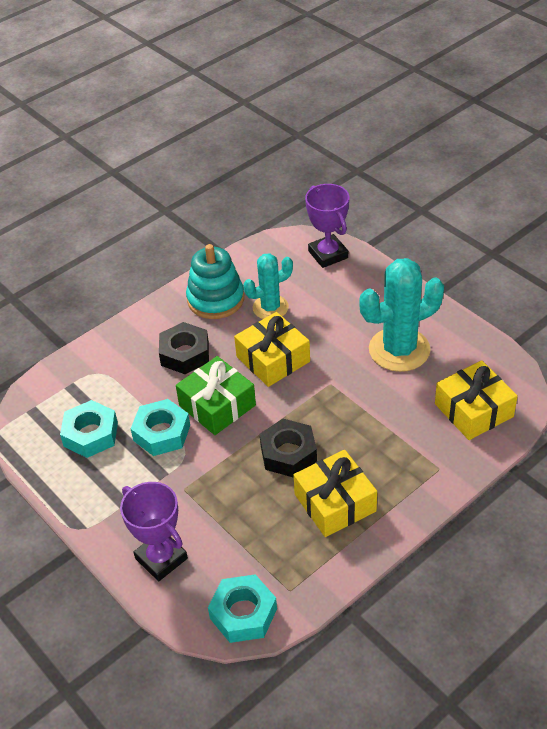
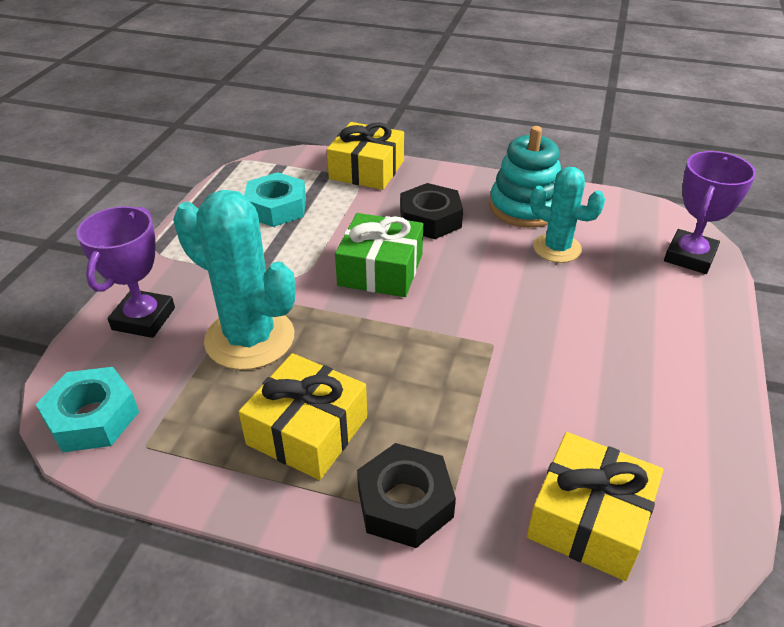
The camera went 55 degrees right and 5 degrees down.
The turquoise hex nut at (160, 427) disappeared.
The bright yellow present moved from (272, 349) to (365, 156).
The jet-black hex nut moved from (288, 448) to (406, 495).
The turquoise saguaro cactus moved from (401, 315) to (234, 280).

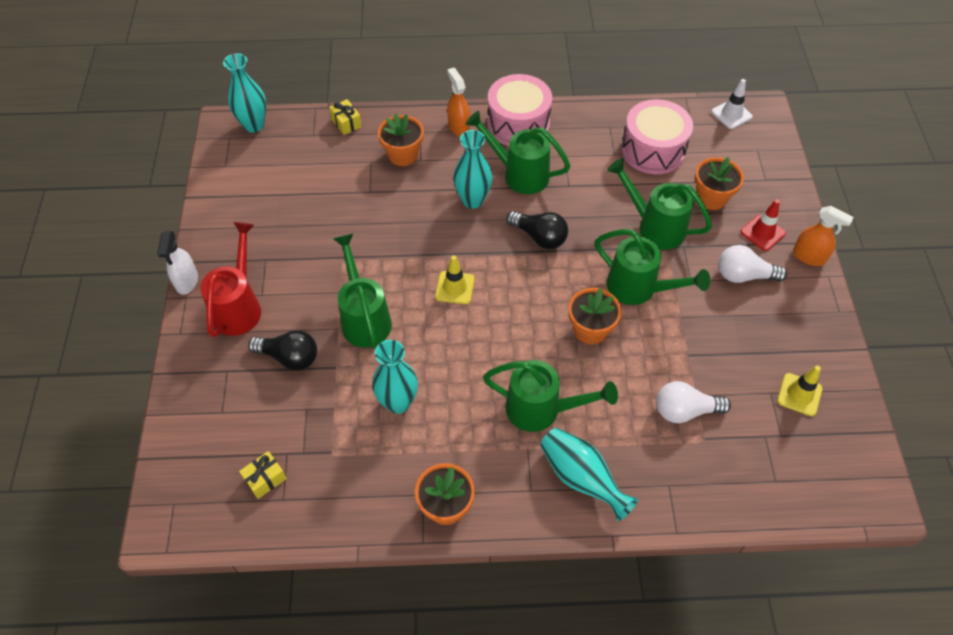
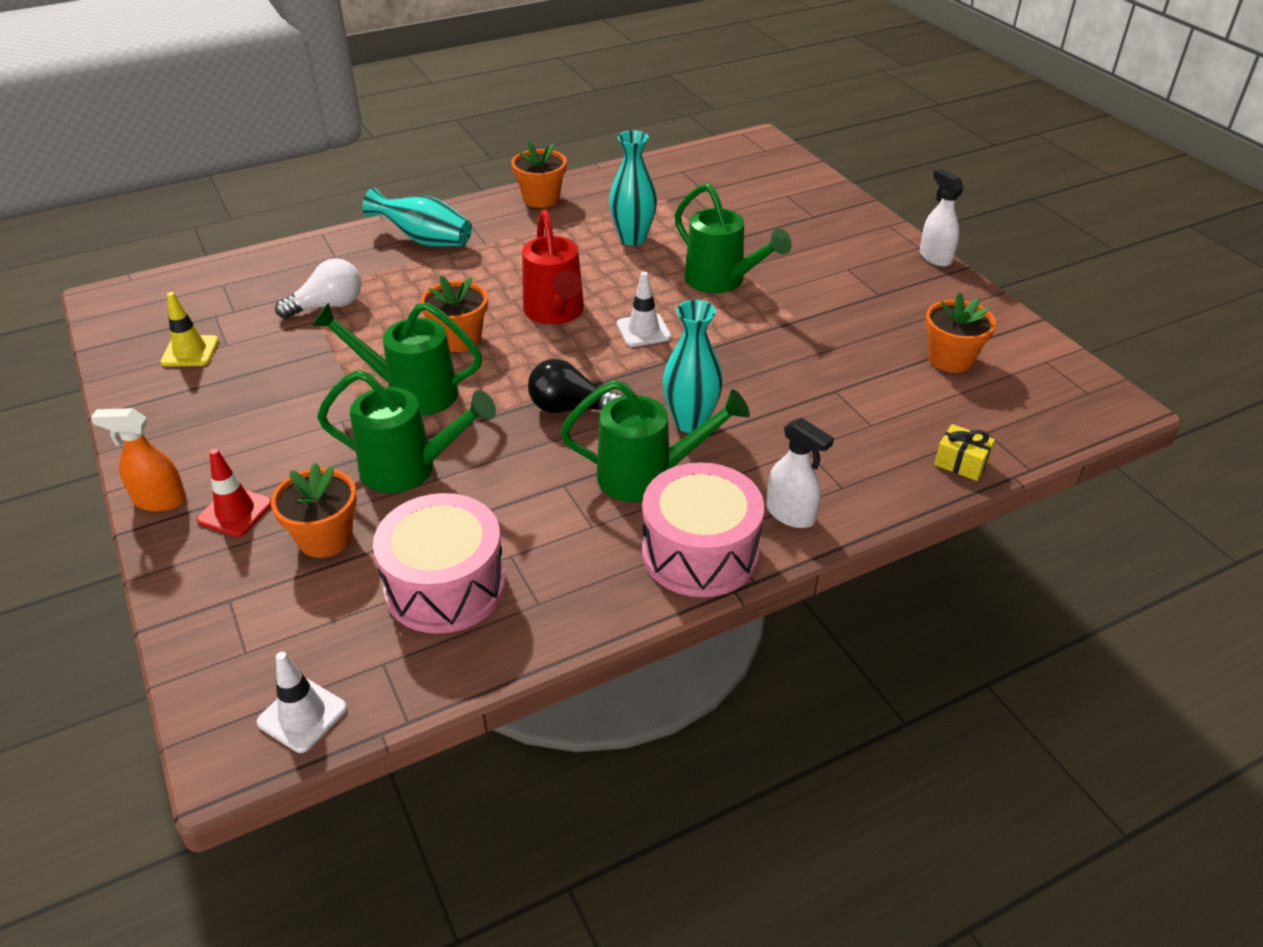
The camera went 155 degrees right and 15 degrees down.
The crimson watering pot moved from (230, 279) to (553, 266).
The turquoise vase at (244, 93) disappeared.
The bright yellow present at (263, 475) disappeared.
The jet-black lightbulb at (282, 350) disappeared.
The orange plant pot moved from (401, 139) to (960, 332).
The bright yellow traffic cone at (455, 280) became the white traffic cone at (644, 309).
The orange sprayer at (458, 102) became the white sprayer at (800, 473).
The emerald watering pot at (550, 396) disappeared.
The white lightbulb at (753, 264) disappeared.

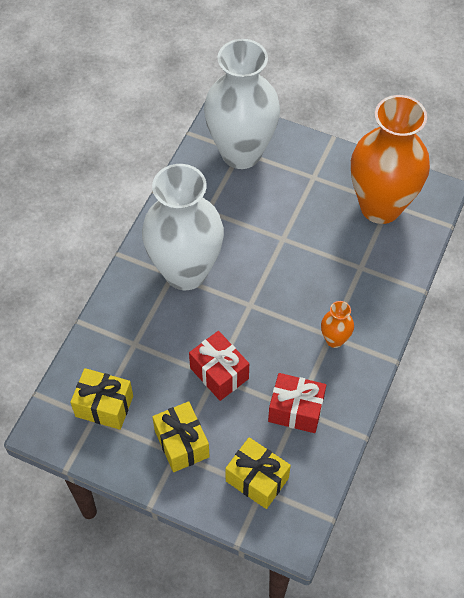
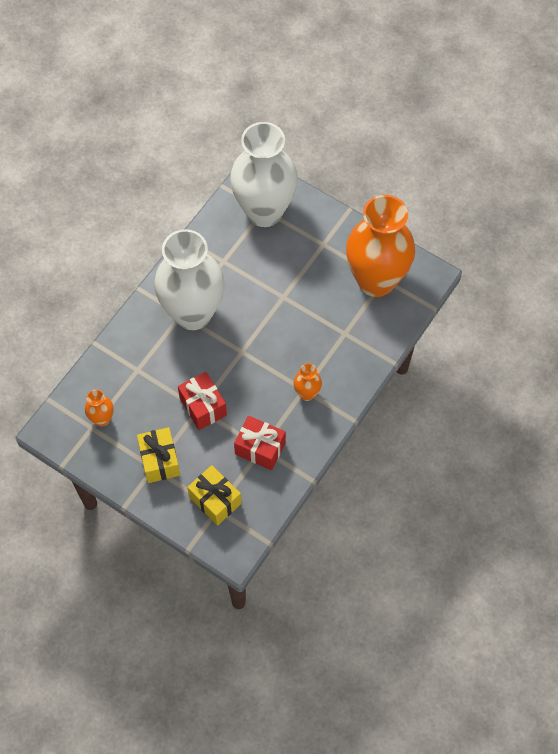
The camera went 10 degrees right and 5 degrees up.
The bright yellow present at (101, 399) was replaced by the orange vase at (99, 408).

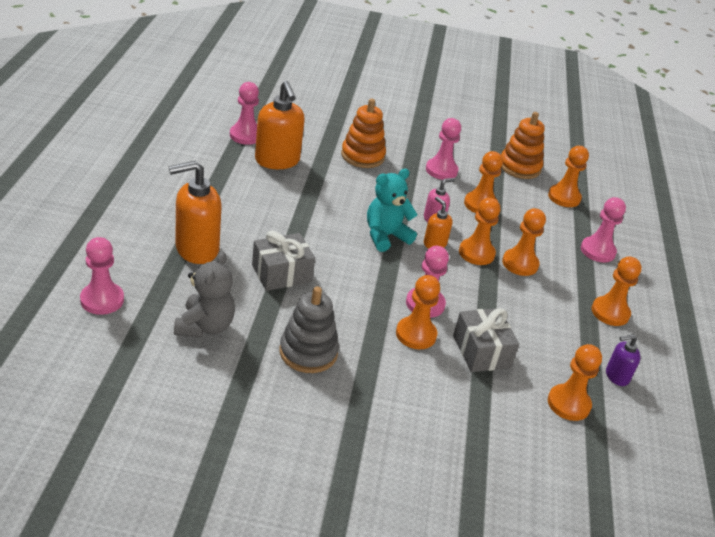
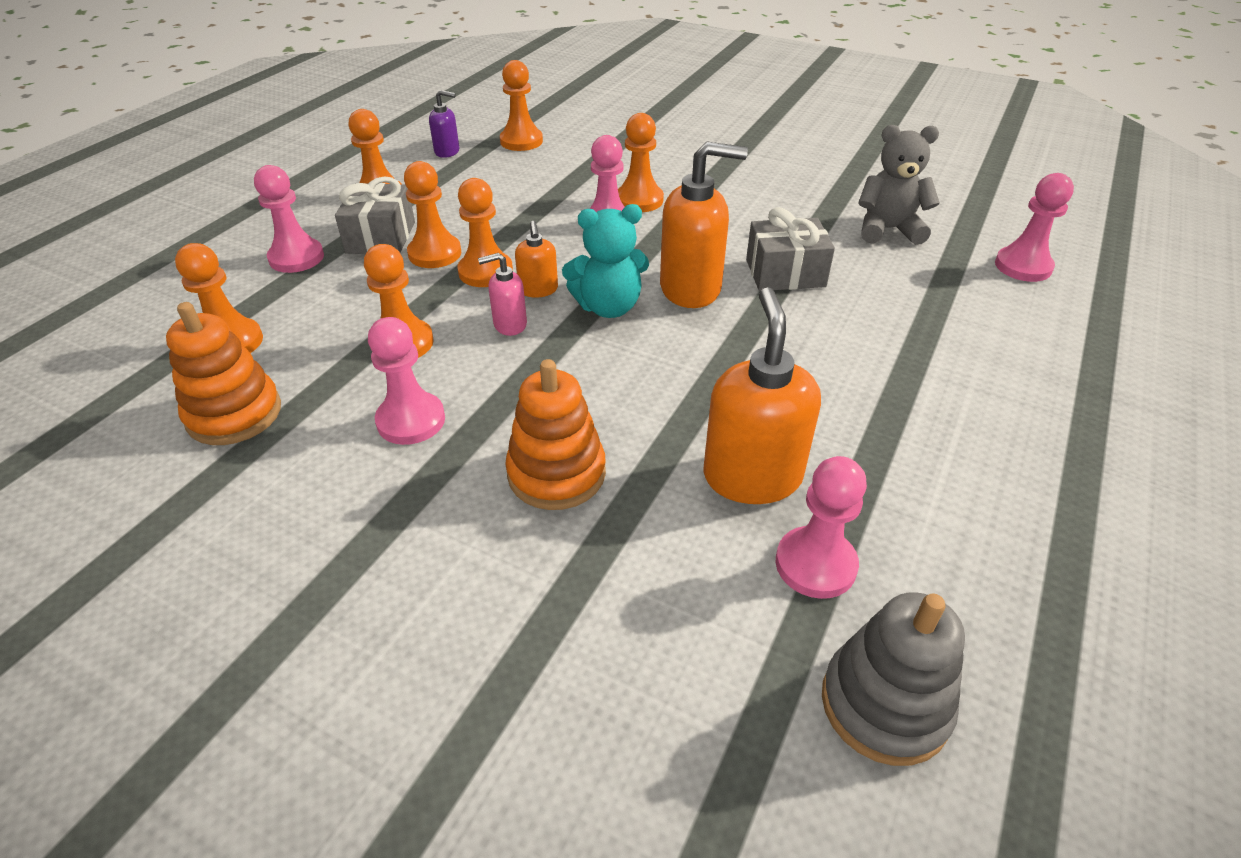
The camera went 155 degrees left and 5 degrees up.
The orange soap dispenser moved from (195, 212) to (704, 224).
The ash-grey teddy at (204, 295) turned 60 degrees clockwise.
The ash-grey stacking rings moved from (309, 329) to (893, 679).
The ash-grey present moved from (486, 340) to (375, 215).

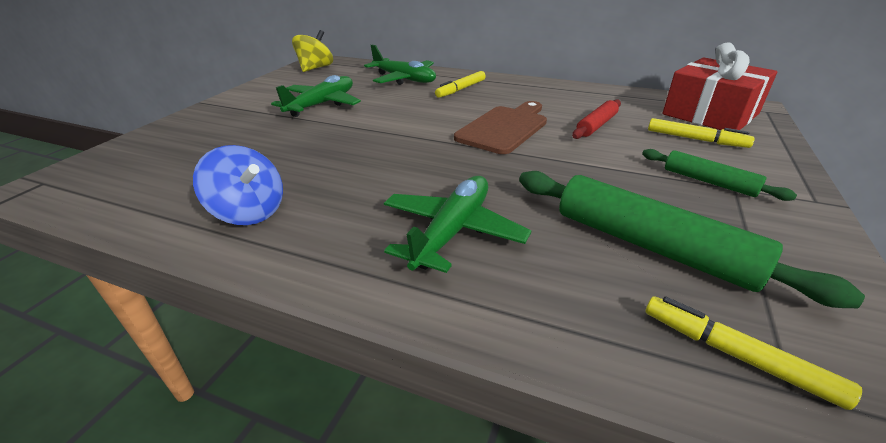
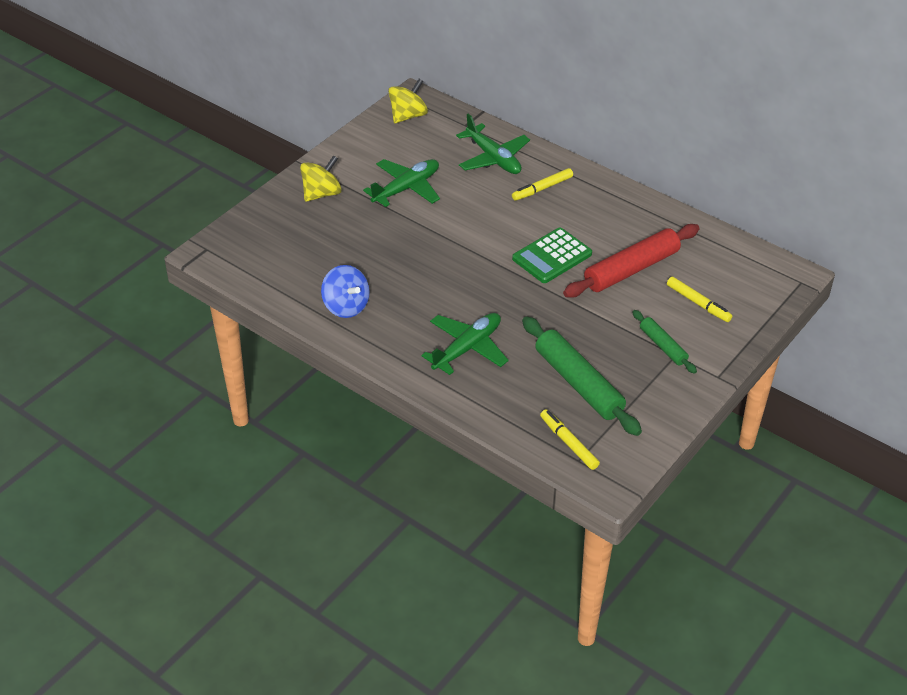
The camera went 15 degrees right and 10 degrees up.
The dark brown cutting board at (500, 127) was replaced by the emerald pocket calculator at (552, 255).
The crimson pastry roller at (596, 119) changed to 1.82 times the size.
The crimson present at (719, 86) disappeared.
The bright yellow whirligig at (321, 178) appeared.

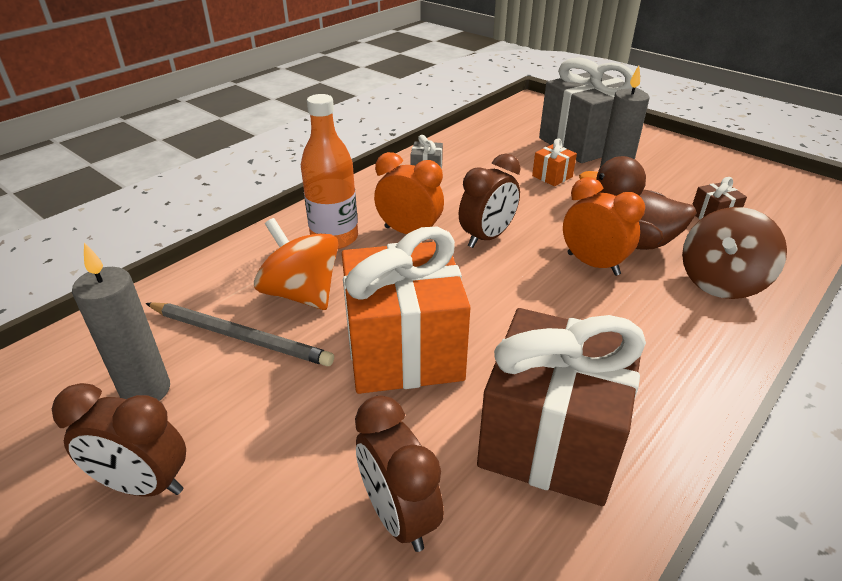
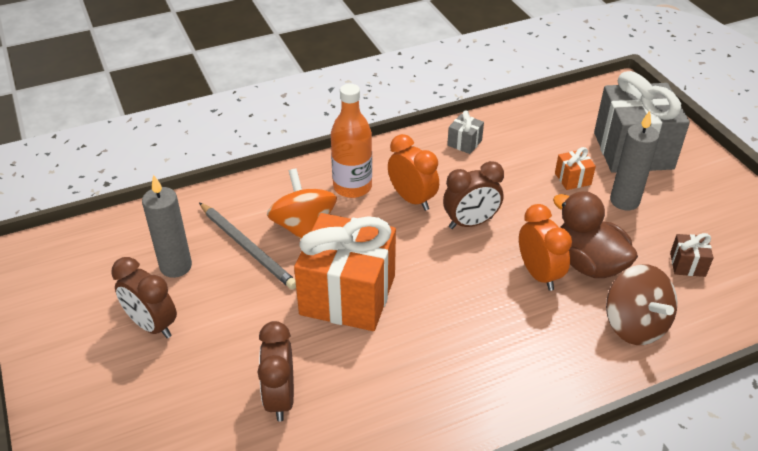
The camera went 25 degrees right and 5 degrees up.
The dark brown present at (561, 407) disappeared.
The dark brown whirligig at (734, 253) turned 90 degrees counterclockwise.

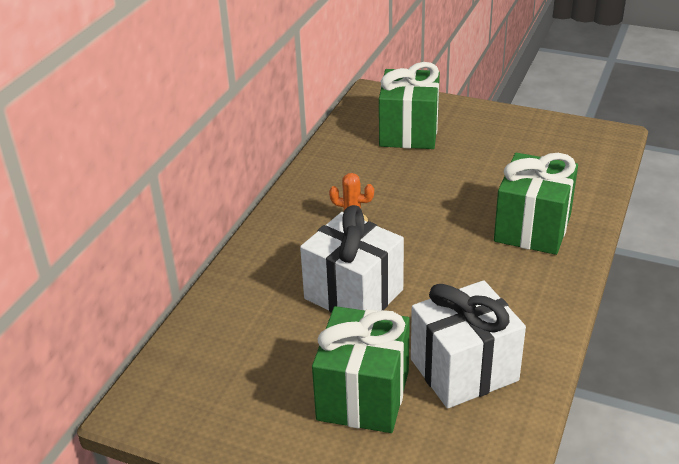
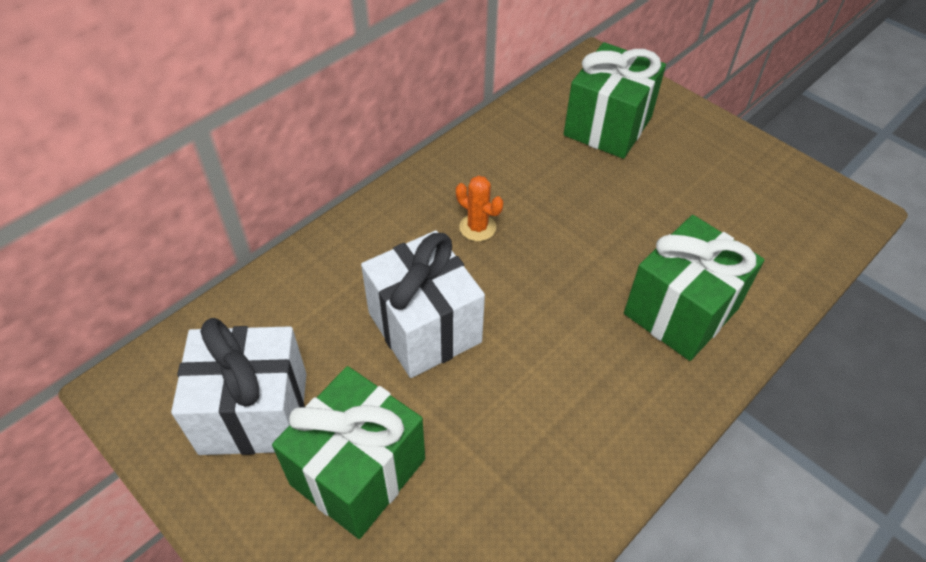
The camera went 20 degrees right and 15 degrees up.
The white present moved from (468, 344) to (238, 386).

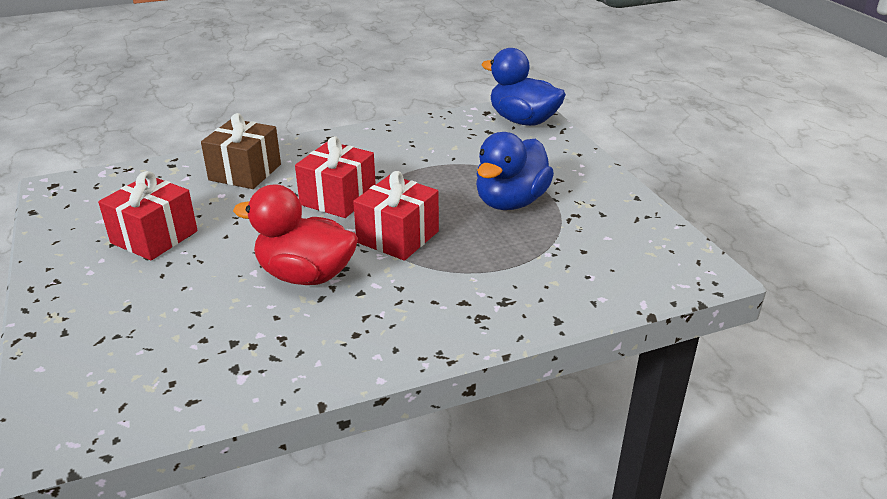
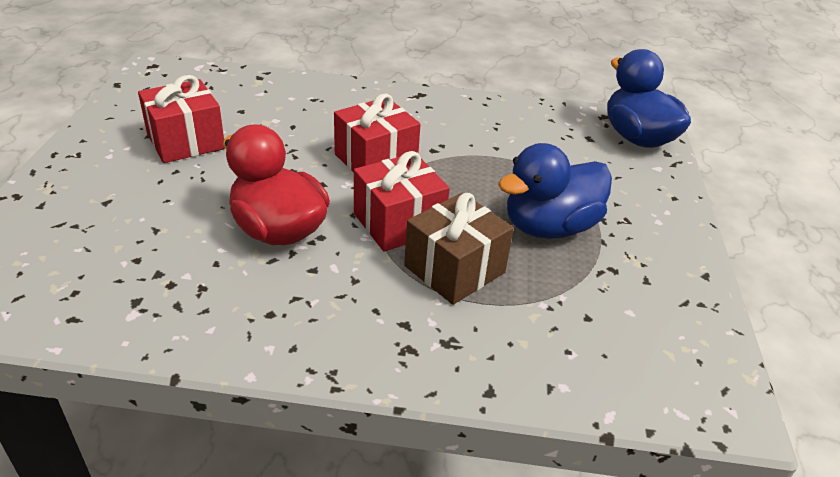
The camera went 25 degrees right and 5 degrees up.
The dark brown present moved from (241, 151) to (459, 249).

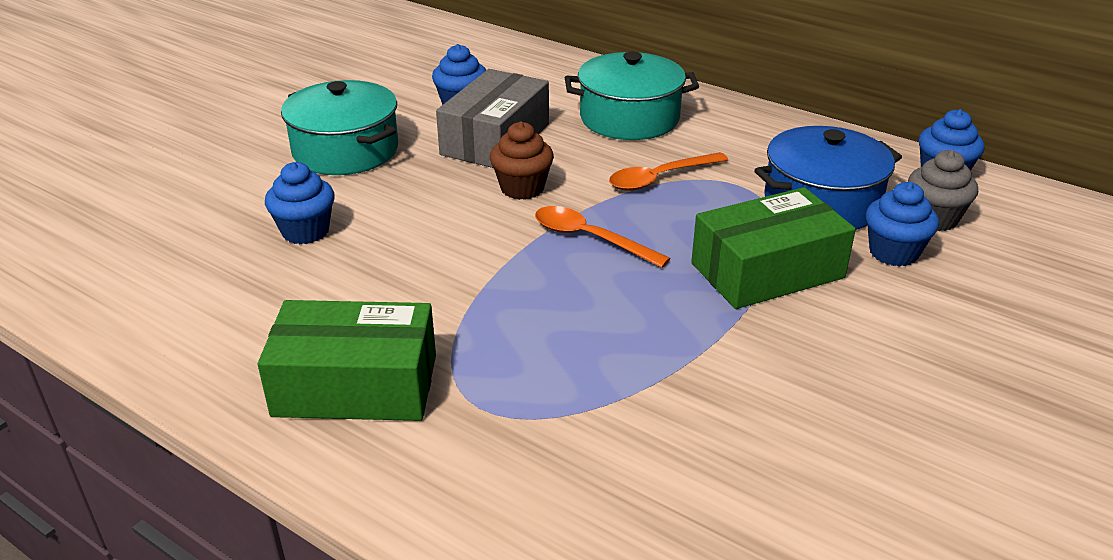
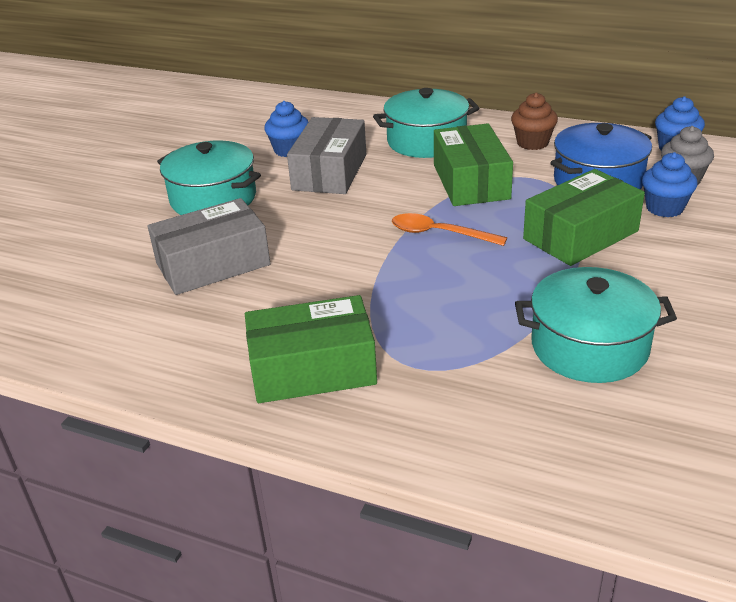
The camera went 10 degrees left and 0 degrees up.
The cobalt fairy cake at (300, 203) was replaced by the ash-grey package at (209, 246).
The dark brown fairy cake moved from (522, 161) to (534, 121).
The orange teaspoon at (668, 171) was replaced by the emerald package at (473, 164).
The turquoise cooking pot at (596, 325) appeared.

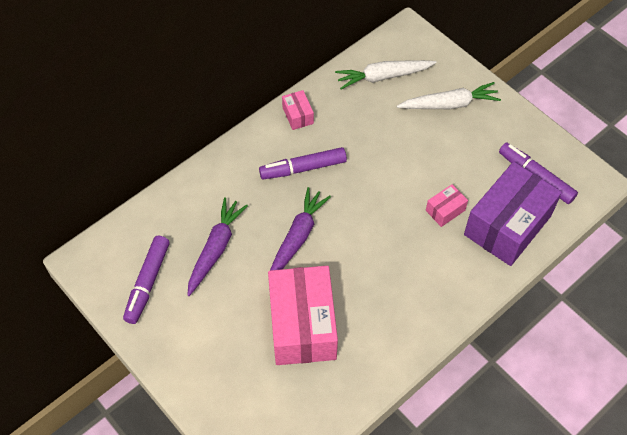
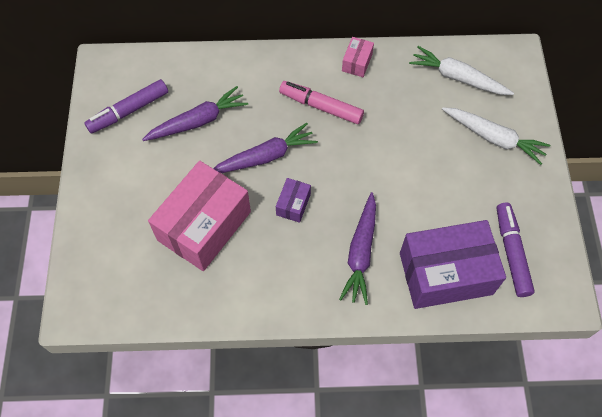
The camera went 40 degrees right and 5 degrees up.
The purple felt pen at (303, 163) became the pink felt pen at (321, 102).
The pink package at (447, 205) disappeared.
The purple package at (293, 200) appeared.
The purple toy carrot at (357, 248) appeared.

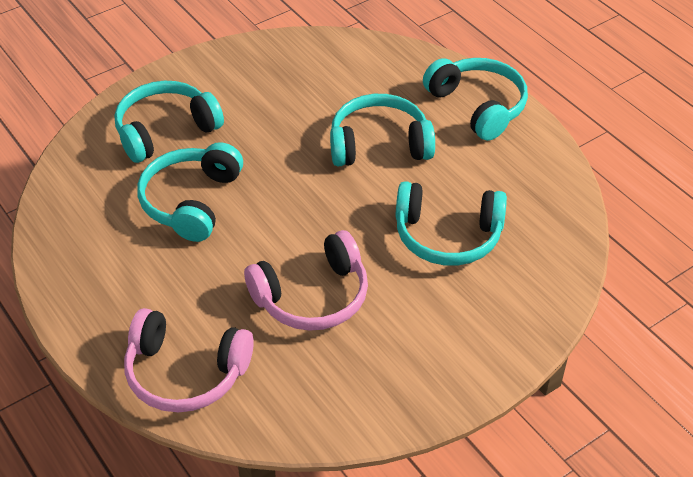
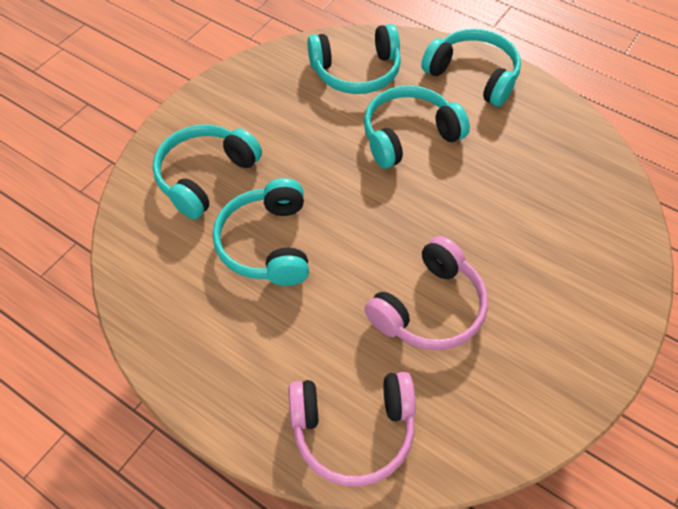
The camera went 20 degrees left and 10 degrees up.
The turquoise headphones moved from (451, 223) to (354, 59).

